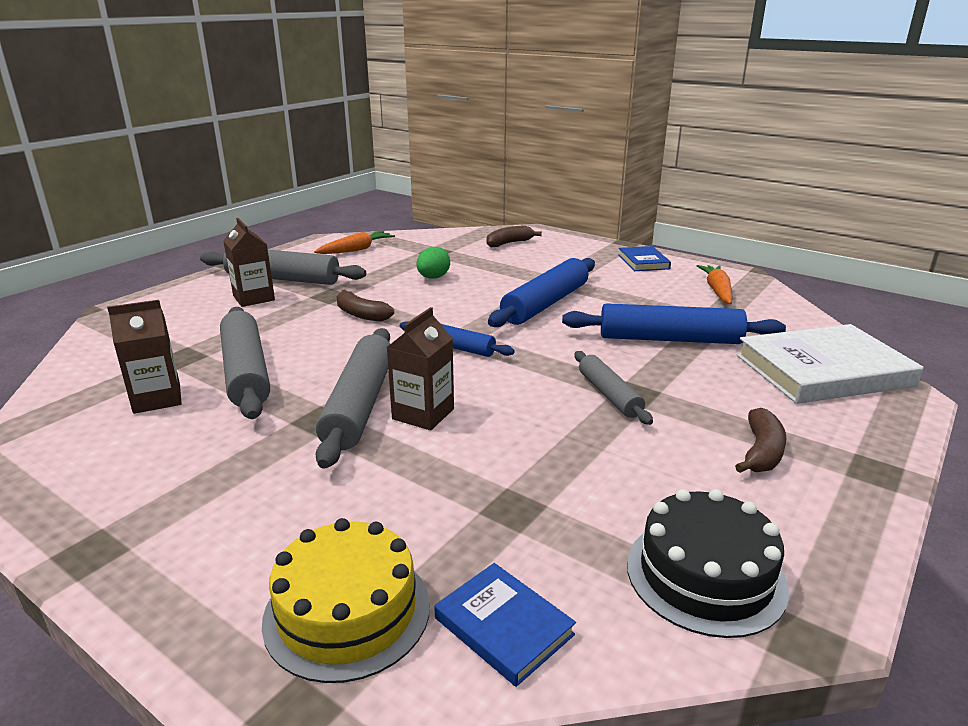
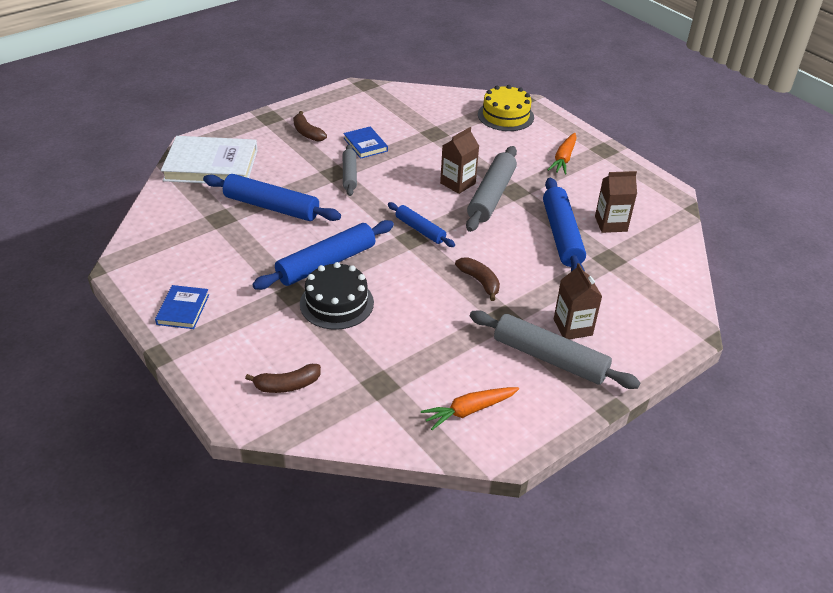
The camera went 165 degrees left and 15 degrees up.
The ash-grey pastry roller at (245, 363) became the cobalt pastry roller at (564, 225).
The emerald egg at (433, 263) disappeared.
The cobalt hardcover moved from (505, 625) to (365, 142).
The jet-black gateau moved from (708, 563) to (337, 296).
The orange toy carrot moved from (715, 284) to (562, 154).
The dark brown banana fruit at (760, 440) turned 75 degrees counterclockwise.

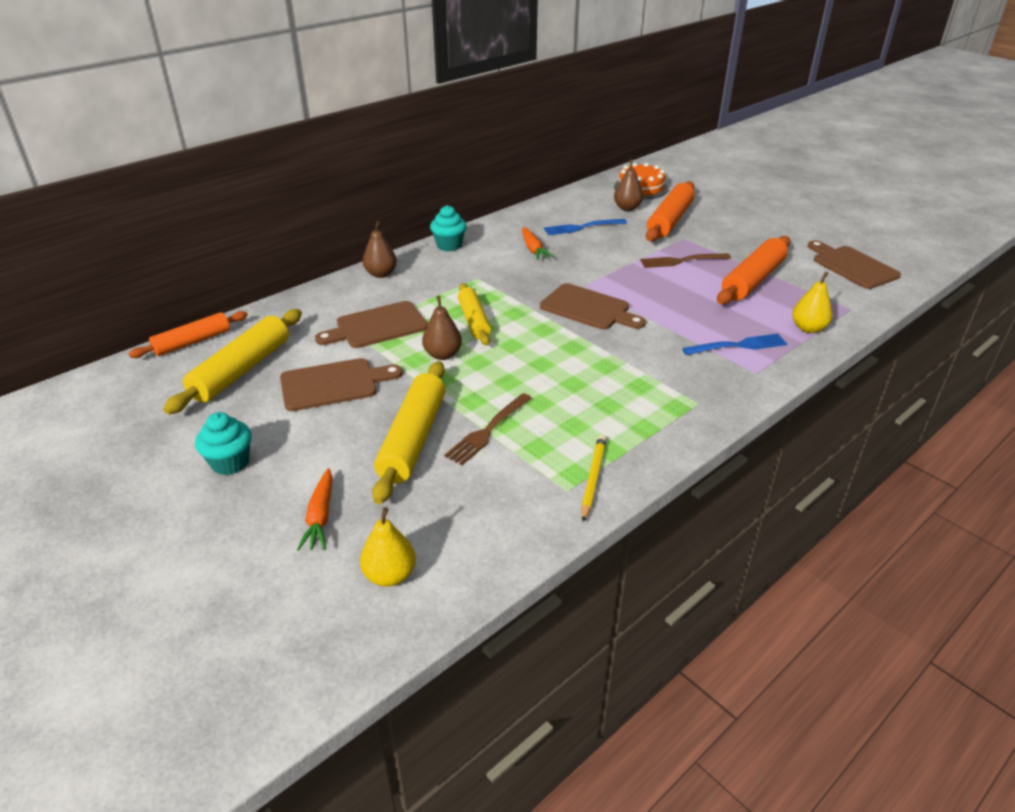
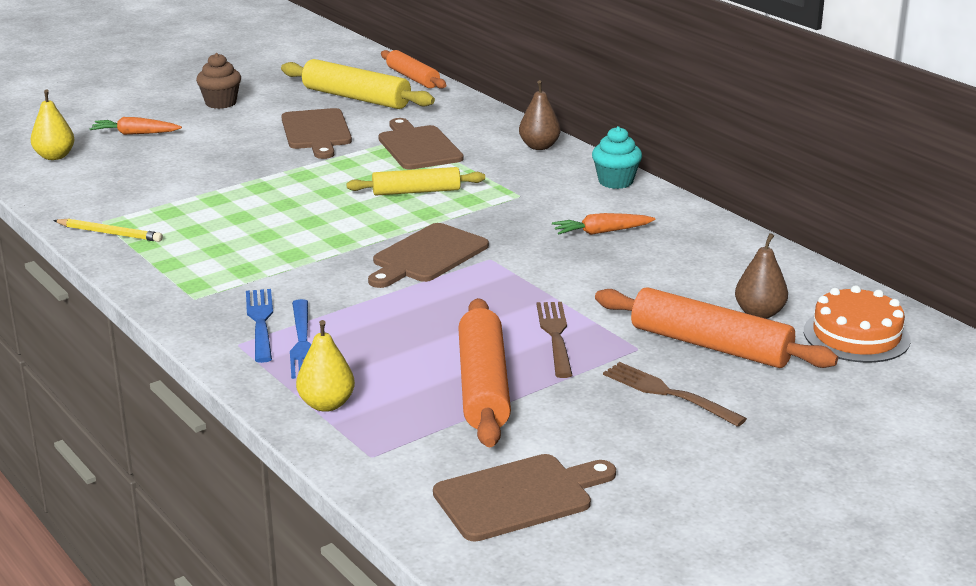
The camera went 95 degrees right and 10 degrees down.
The turquoise fairy cake at (223, 443) became the dark brown fairy cake at (218, 81).
The bright yellow pastry roller at (409, 432) disappeared.
The dark brown toy pear at (442, 328) disappeared.
The dark brown dinner fork moved from (488, 429) to (675, 394).
The cobalt dinner fork moved from (585, 227) to (259, 326).
The orange pastry roller at (753, 270) turned 45 degrees clockwise.

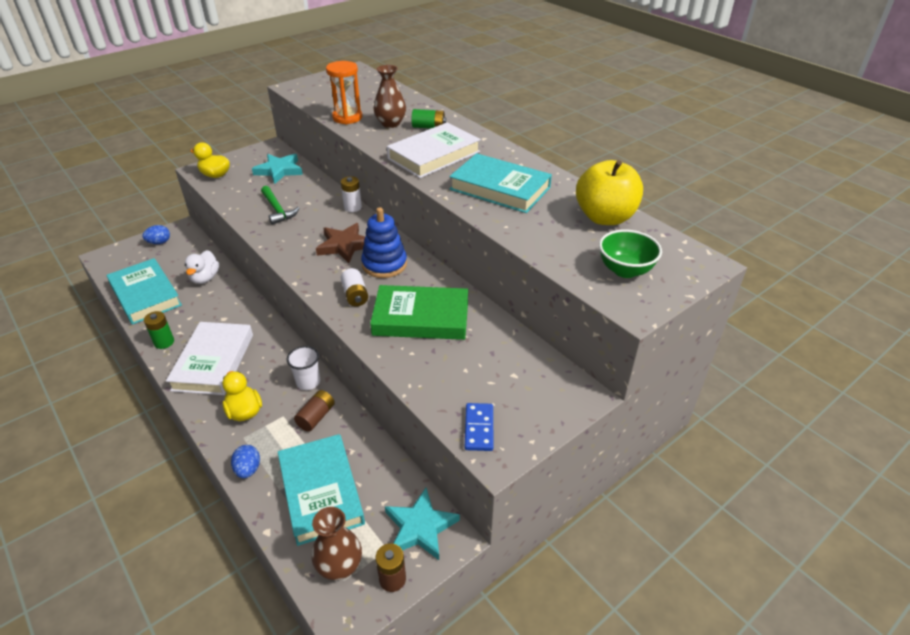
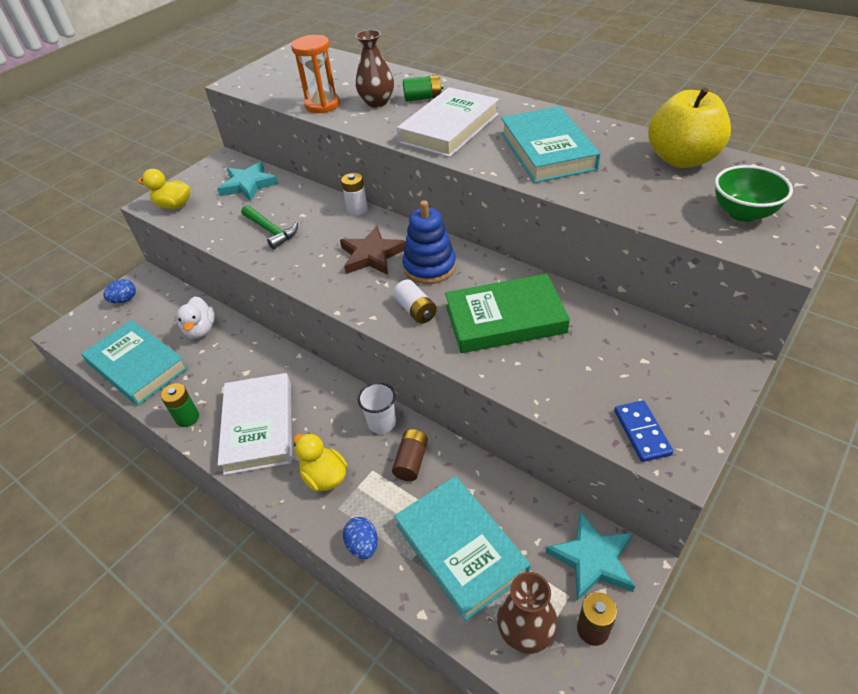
The camera went 10 degrees left and 5 degrees up.
The turquoise hardcover at (500, 183) turned 60 degrees clockwise.

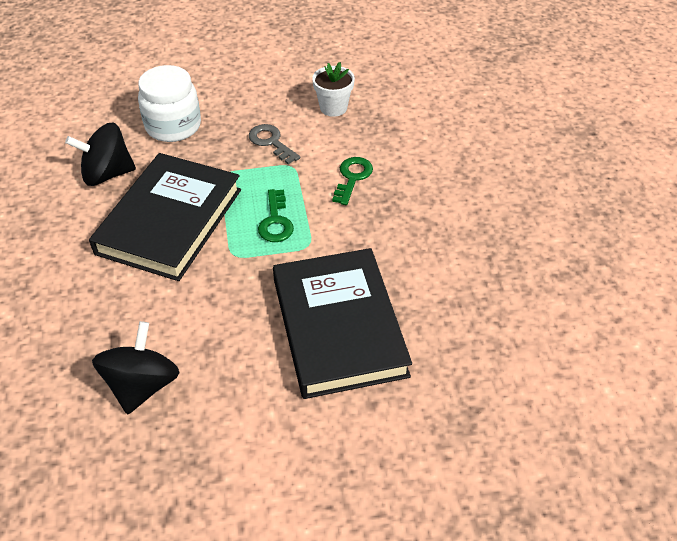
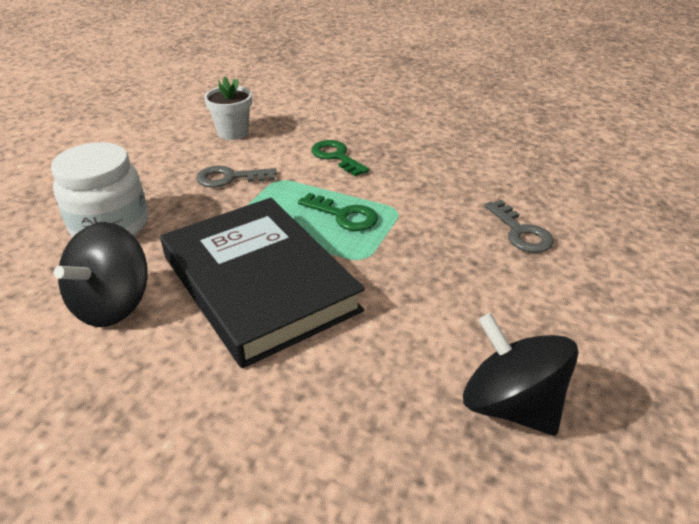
The camera went 55 degrees left and 10 degrees down.
The jet-black hardcover at (342, 323) was replaced by the ash-grey door key at (519, 226).

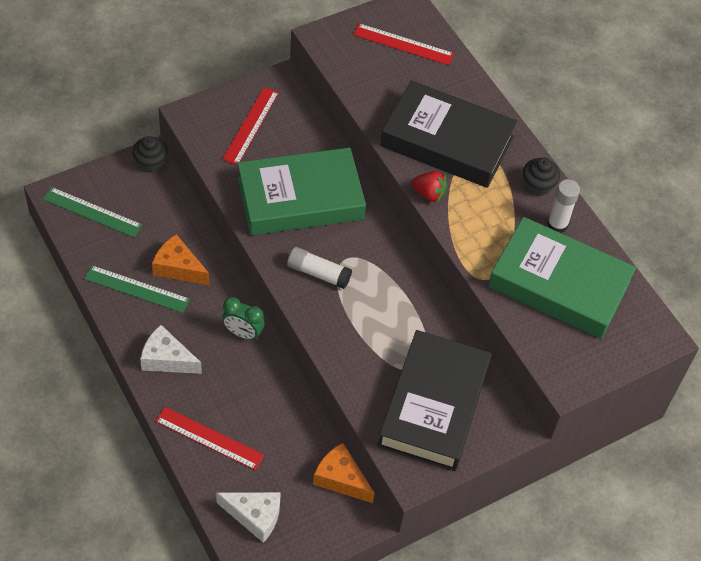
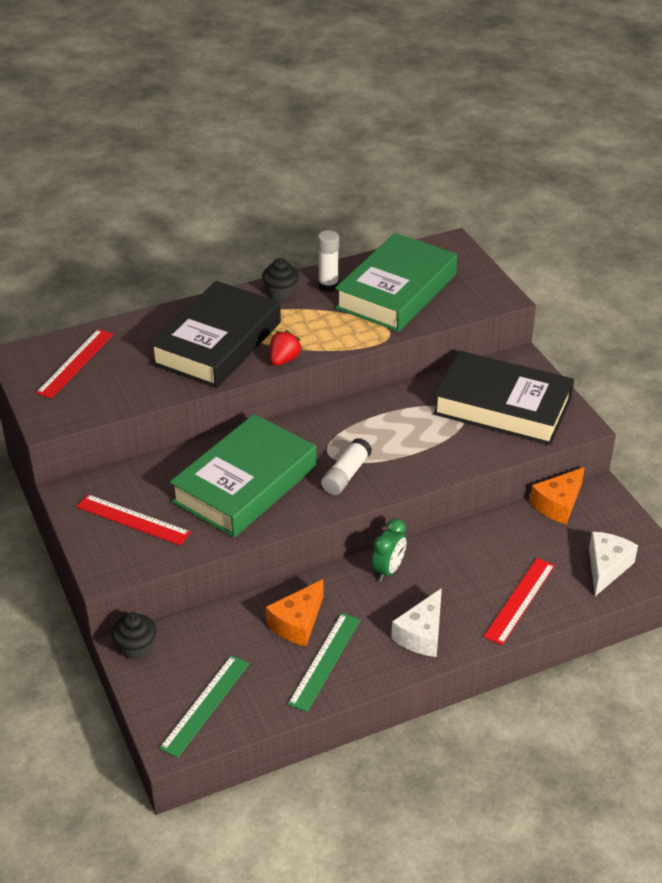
The camera went 80 degrees left and 15 degrees down.
The emerald hardcover at (301, 191) turned 45 degrees clockwise.

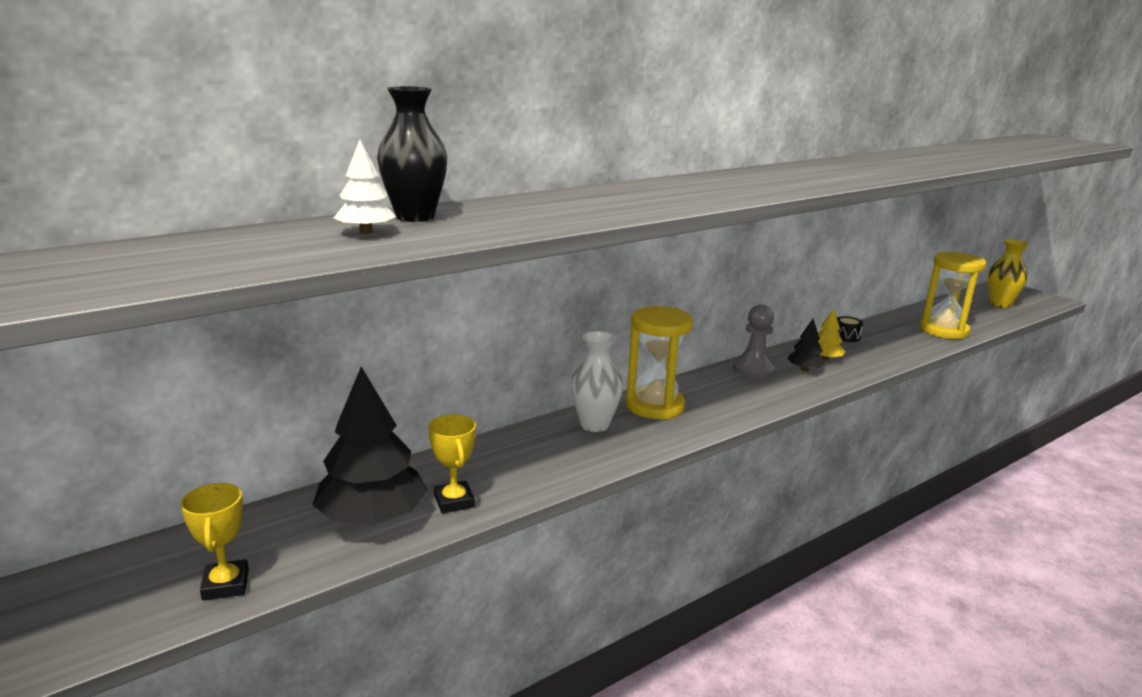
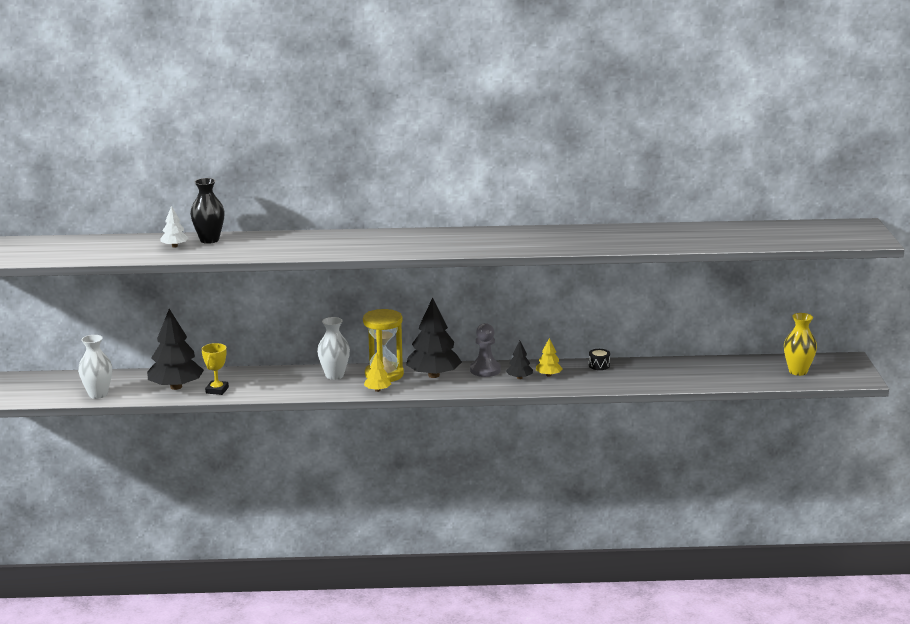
The camera went 35 degrees right and 0 degrees up.
The bright yellow award cup at (214, 542) was replaced by the white vase at (95, 367).
The bright yellow hourglass at (952, 295) disappeared.
The bright yellow toy tree at (377, 372) appeared.
The jet-black toy tree at (434, 338) appeared.

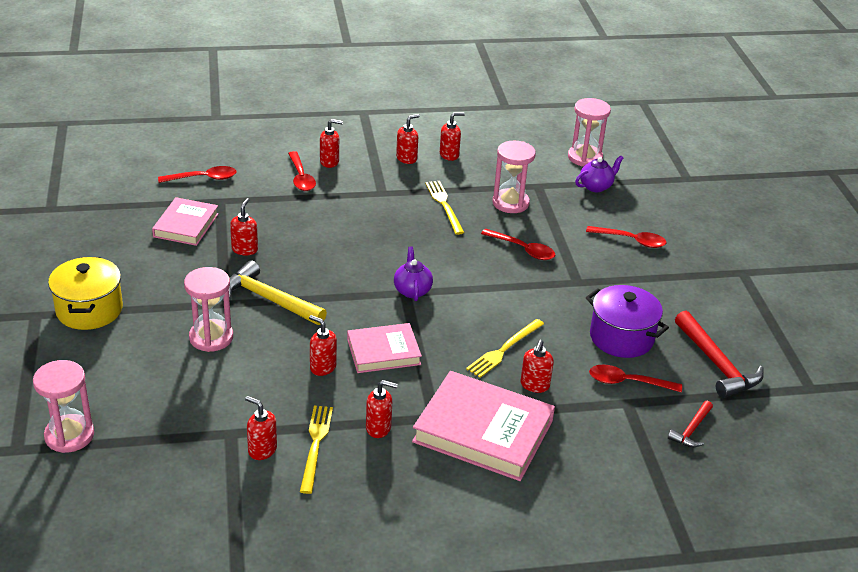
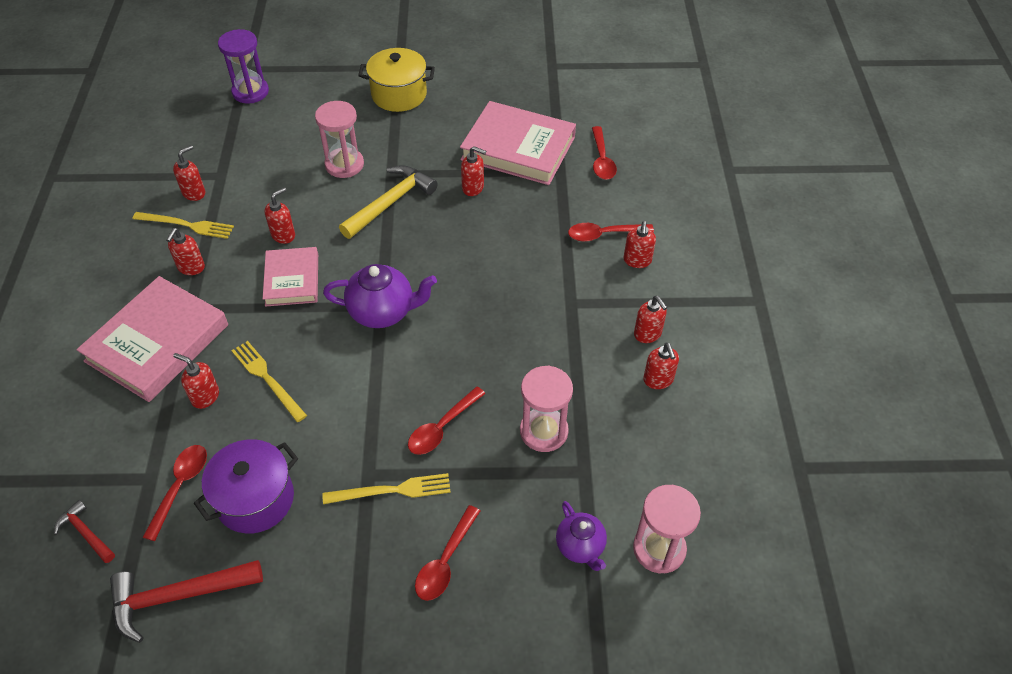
The camera went 100 degrees right and 15 degrees up.
The pink hourglass at (63, 406) became the purple hourglass at (243, 66).
The pink hardcover at (185, 221) changed to 1.67 times the size.
The purple tea pot at (413, 273) changed to 1.59 times the size.
The bright yellow dinner fork moved from (444, 208) to (387, 488).

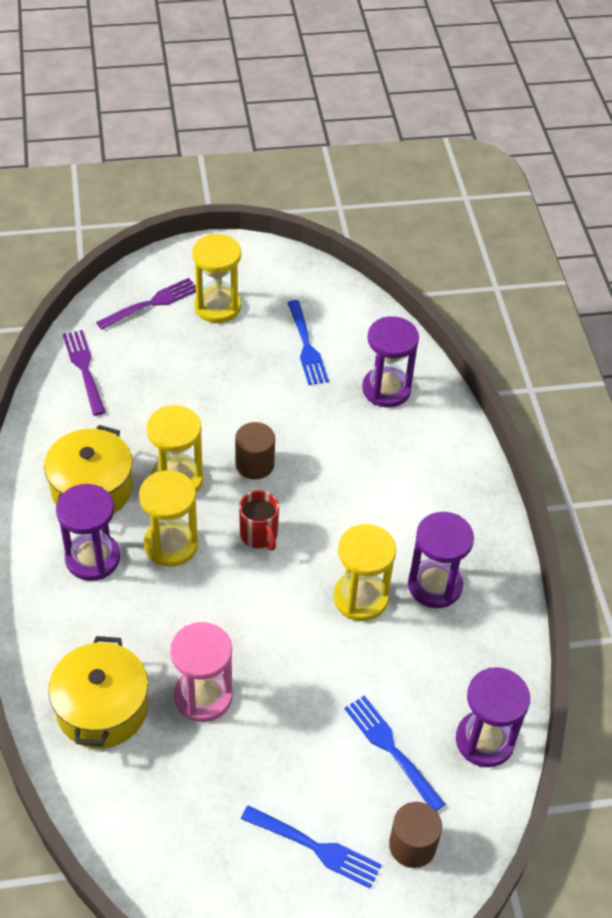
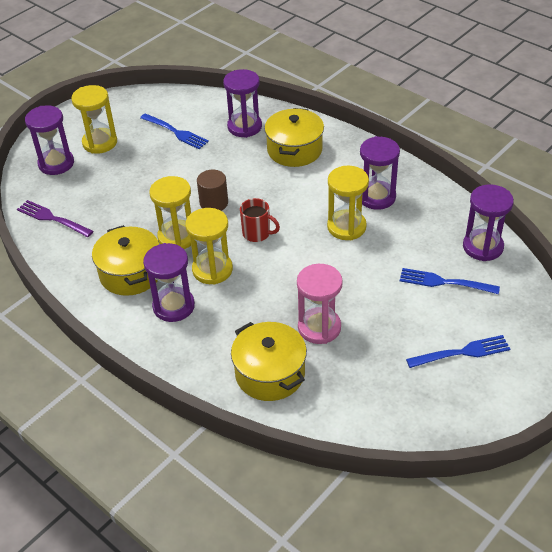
The camera went 35 degrees left and 5 degrees down.
The purple dinner fork at (146, 304) was replaced by the purple hourglass at (49, 140).
The dark brown cylinder at (415, 835) disappeared.
The bright yellow cooking pot at (294, 137) appeared.

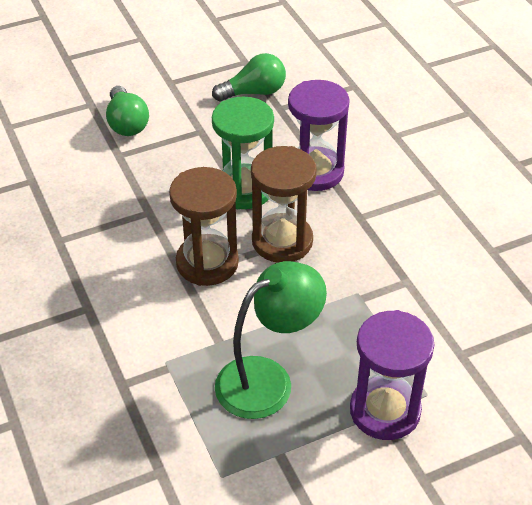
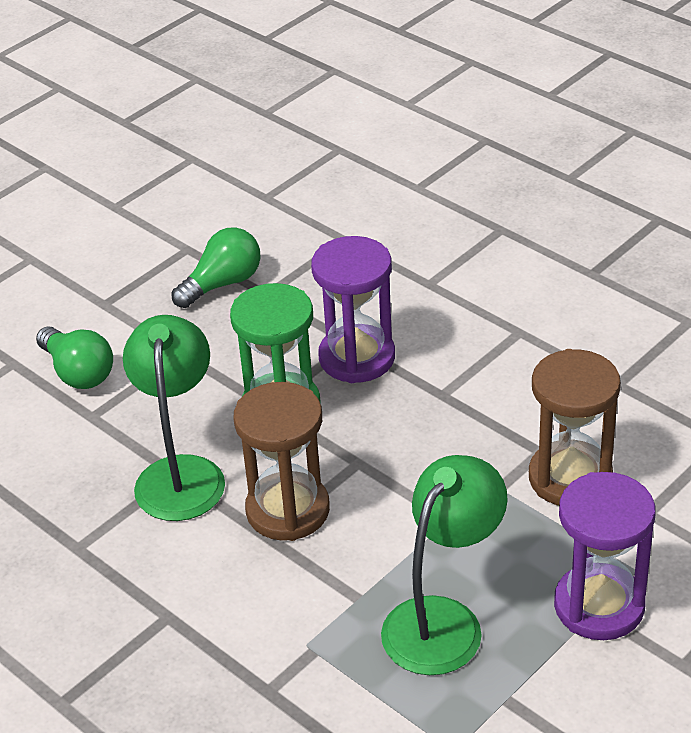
The camera went 20 degrees left and 5 degrees down.
The dark brown hourglass moved from (284, 204) to (575, 427).
The emerald desk lamp at (174, 418) appeared.

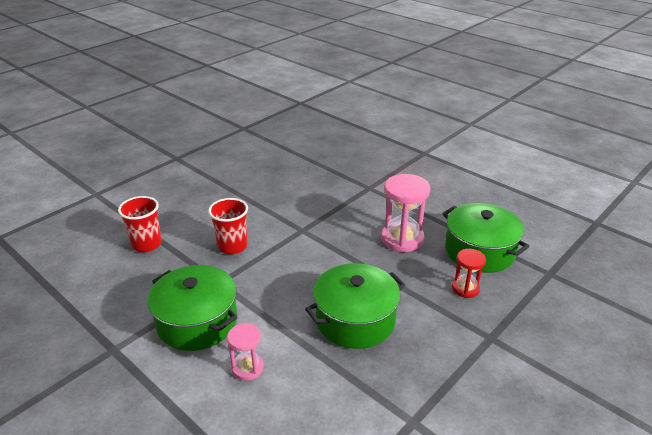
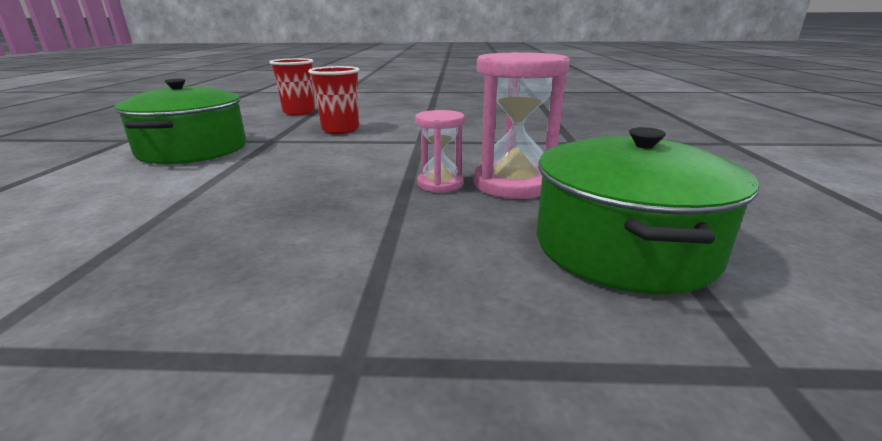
The camera went 50 degrees right and 10 degrees down.
The pink hourglass moved from (245, 351) to (440, 151).
The emerald cooking pot at (355, 306) disappeared.
The crimson hourglass at (469, 273) disappeared.

